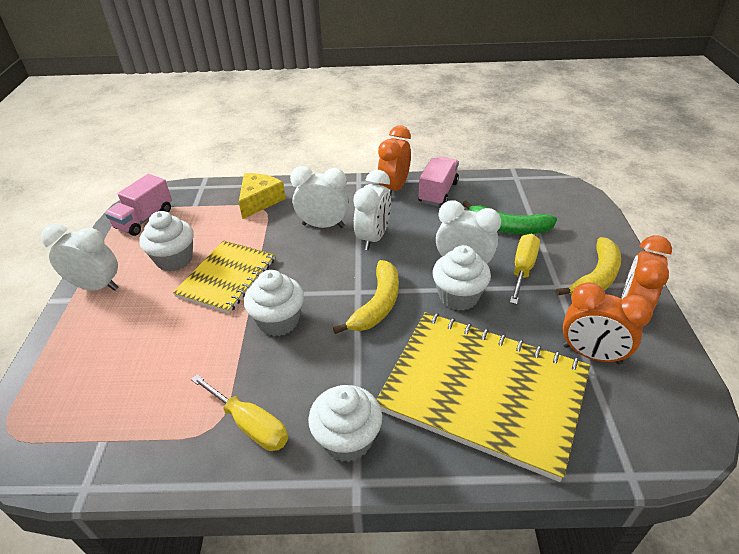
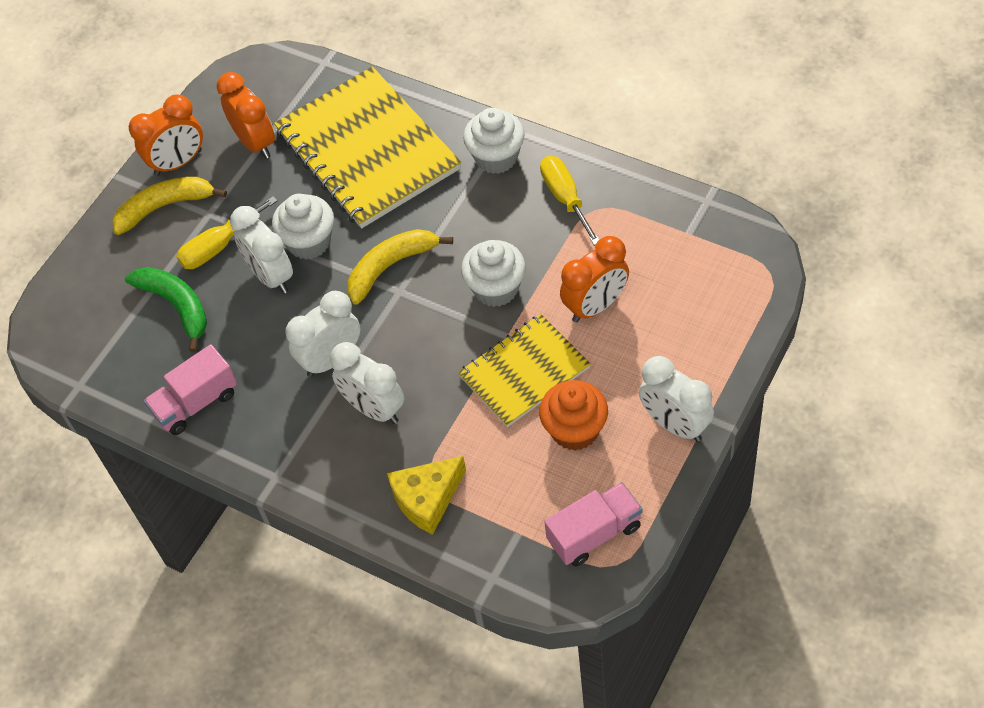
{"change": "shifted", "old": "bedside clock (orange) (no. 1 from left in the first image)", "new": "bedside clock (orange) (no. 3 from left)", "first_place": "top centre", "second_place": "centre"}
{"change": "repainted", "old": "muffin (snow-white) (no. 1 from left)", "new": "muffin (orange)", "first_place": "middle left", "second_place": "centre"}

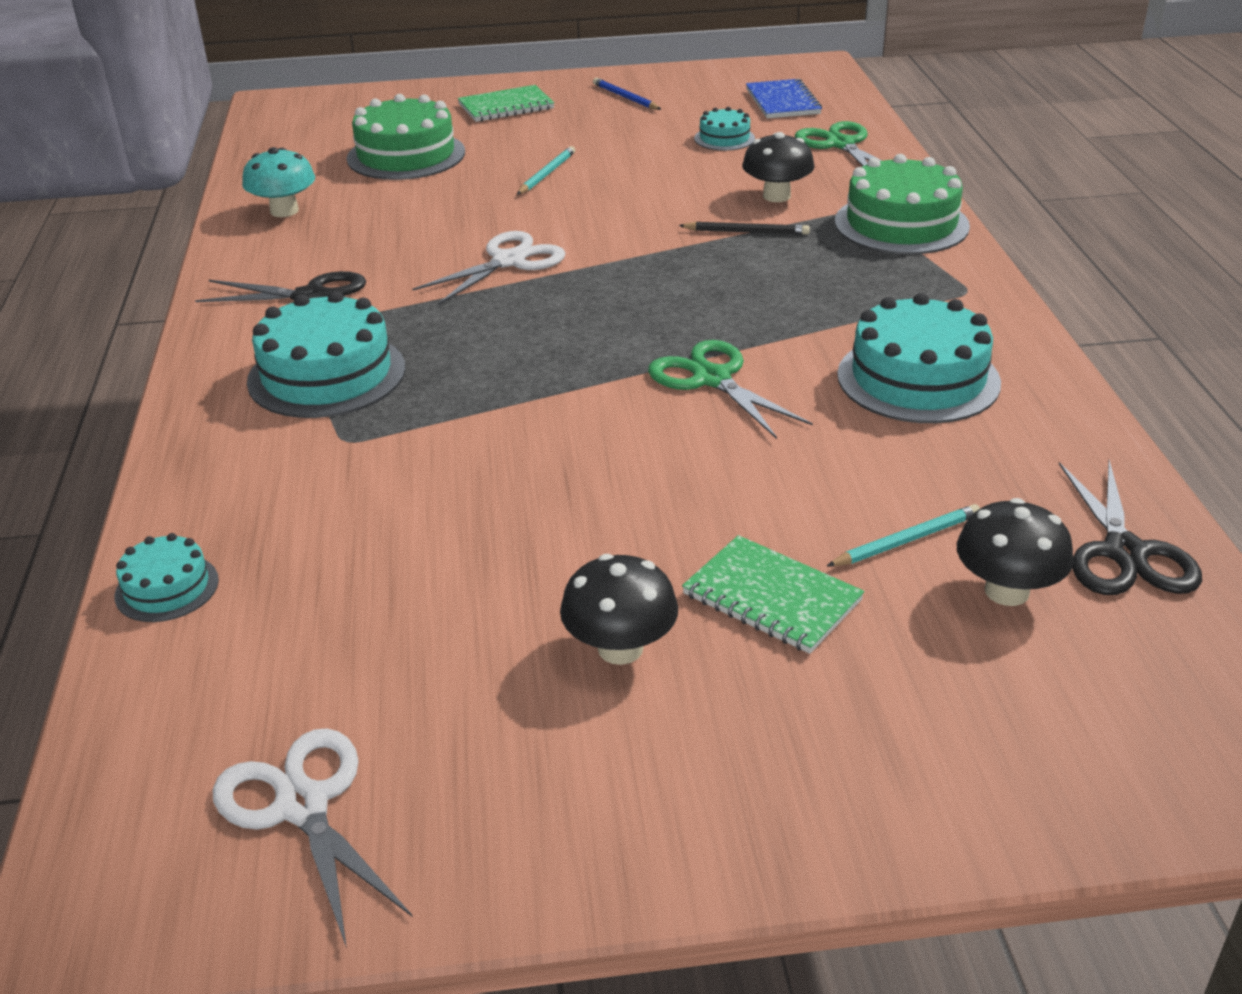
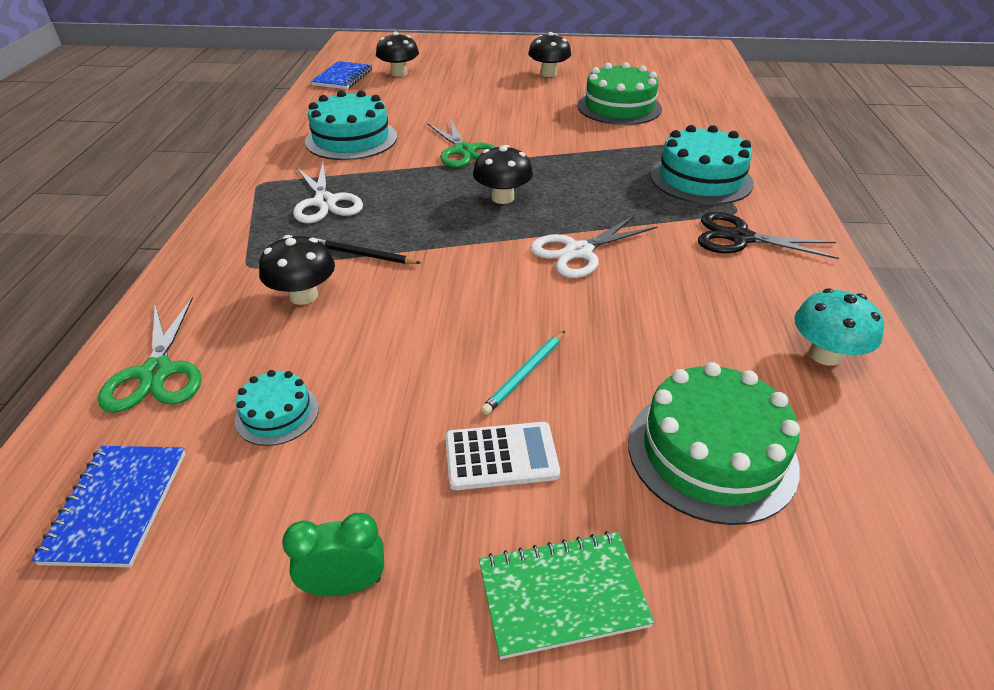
{"change": "swapped", "old": "lead pencil (cobalt)", "new": "bedside clock (leaf-green)", "first_place": "top centre", "second_place": "bottom centre"}
{"change": "shifted", "old": "layer cake (leaf-green) (no. 2 from left in the first image)", "new": "layer cake (leaf-green) (no. 1 from left)", "first_place": "top right", "second_place": "top centre"}
{"change": "swapped", "old": "shears (jet-black) (no. 2 from left)", "new": "exercise book (cobalt) (no. 2 from left)", "first_place": "middle right", "second_place": "top centre"}
{"change": "gone", "old": "lead pencil (teal) (no. 2 from left)", "first_place": "middle right"}
{"change": "gone", "old": "layer cake (teal) (no. 1 from left)", "first_place": "middle left"}
{"change": "gone", "old": "exercise book (leaf-green) (no. 2 from left)", "first_place": "centre"}
{"change": "shifted", "old": "shears (snow-white) (no. 1 from left)", "first_place": "bottom left", "second_place": "top left"}
{"change": "new", "new": "fungus (jet-black) (no. 3 from left)", "second_place": "top centre"}
{"change": "new", "new": "calculator (snow-white)", "second_place": "centre"}

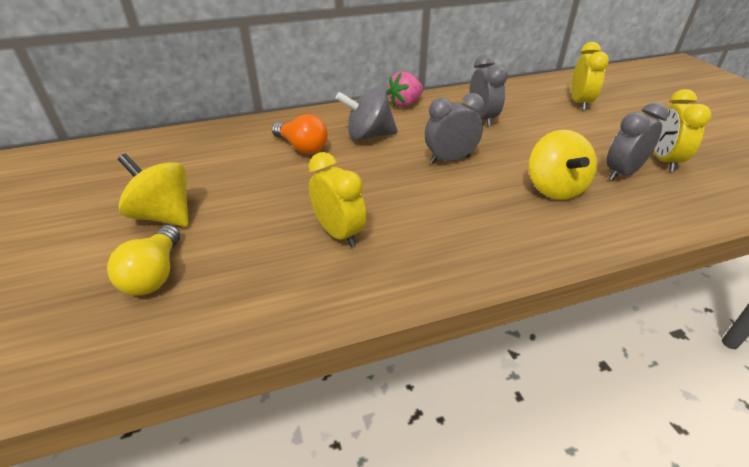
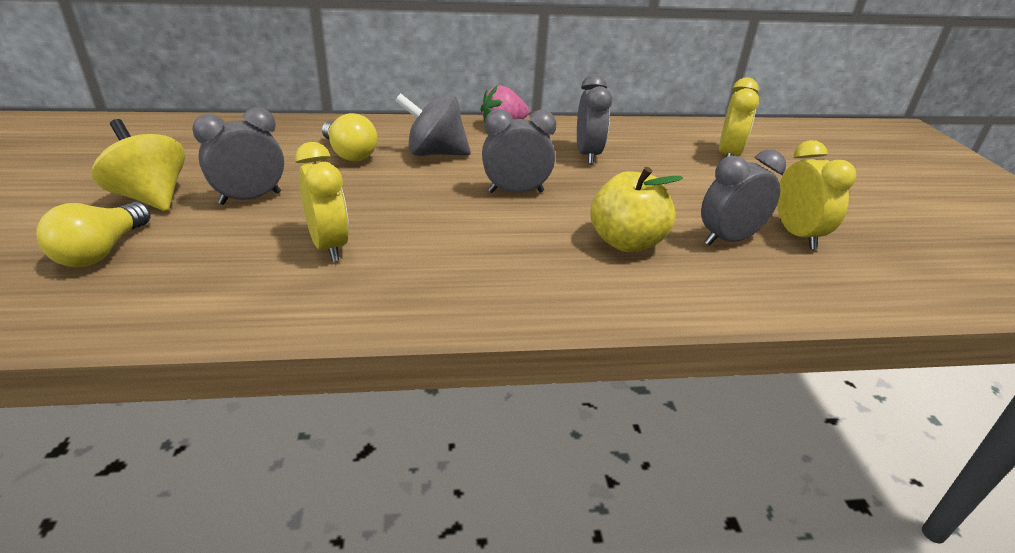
{"change": "rotated", "old": "bedside clock (golden) (no. 3 from left)", "first_place": "top right", "second_place": "middle right", "degrees": 150}
{"change": "repainted", "old": "bulb (orange)", "new": "bulb (golden) (no. 2 from left)", "first_place": "top centre", "second_place": "top centre"}
{"change": "swapped", "old": "whirligig (golden) (no. 2 from left)", "new": "toy apple (golden)", "first_place": "middle right", "second_place": "centre"}
{"change": "new", "new": "bedside clock (ash-grey) (no. 1 from left)", "second_place": "top left"}

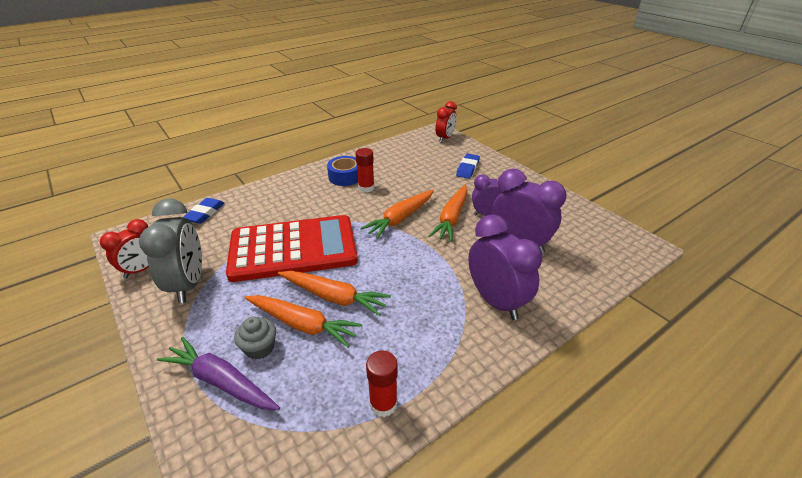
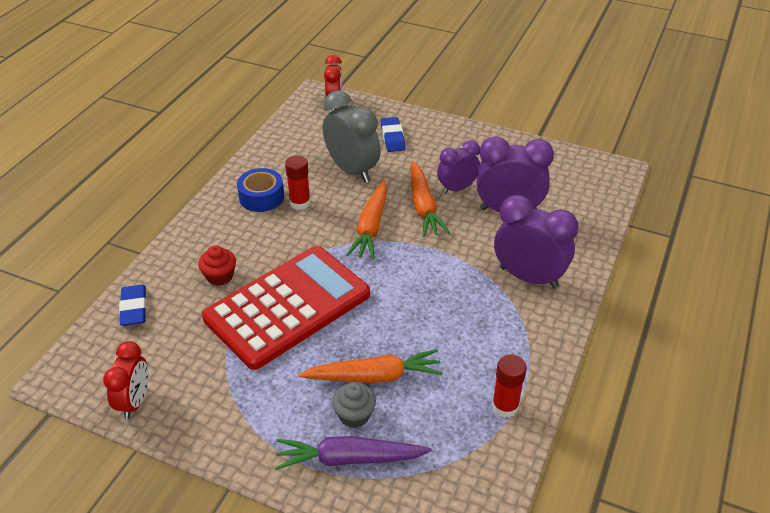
{"change": "shifted", "old": "bedside clock (ash-grey)", "first_place": "middle left", "second_place": "top centre"}
{"change": "gone", "old": "toy carrot (orange) (no. 2 from left)", "first_place": "centre"}
{"change": "new", "new": "muffin (crimson)", "second_place": "middle left"}

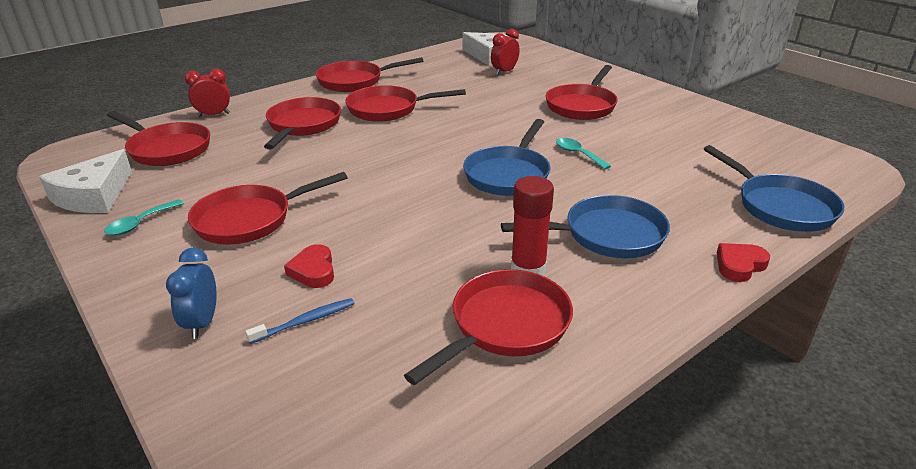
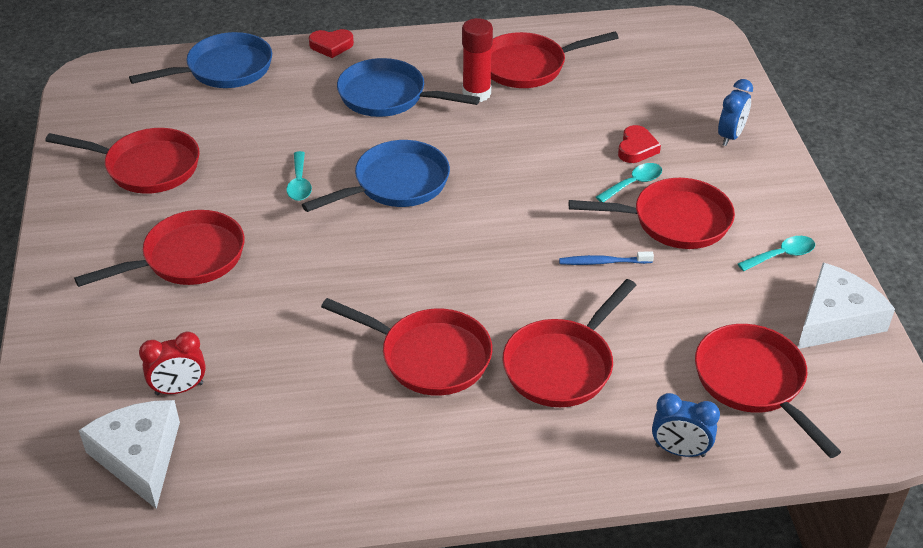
{"change": "shifted", "old": "pan (crimson) (no. 4 from left in the first image)", "new": "pan (crimson) (no. 1 from left)", "first_place": "top centre", "second_place": "top left"}
{"change": "repainted", "old": "bedside clock (crimson) (no. 1 from left)", "new": "bedside clock (cobalt) (no. 1 from left)", "first_place": "top left", "second_place": "bottom right"}
{"change": "rotated", "old": "pan (cobalt) (no. 3 from left in the first image)", "first_place": "middle right", "second_place": "top left", "degrees": 60}
{"change": "shifted", "old": "dental brush (cobalt)", "first_place": "bottom left", "second_place": "centre"}
{"change": "new", "new": "teaspoon (teal) (no. 2 from left)", "second_place": "top right"}

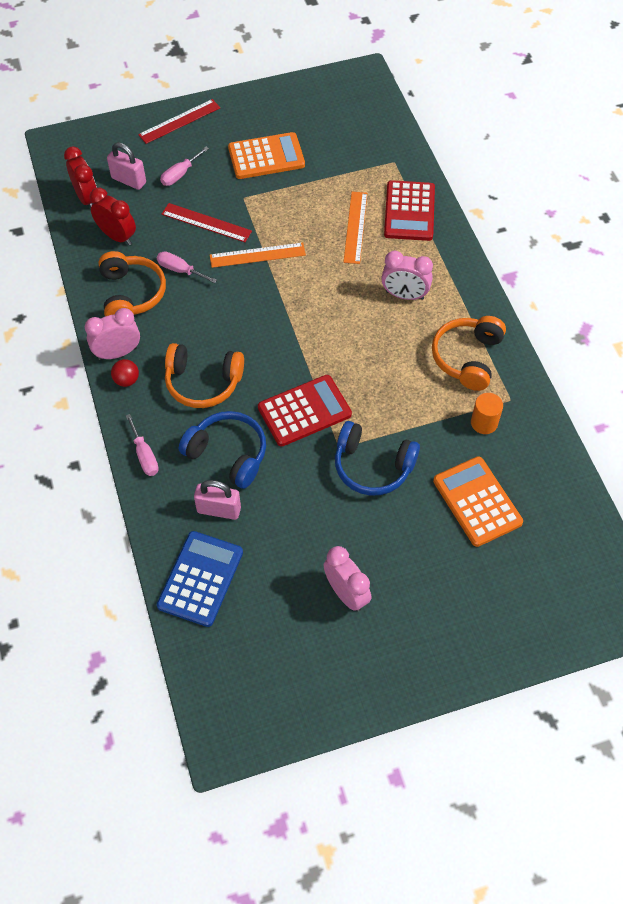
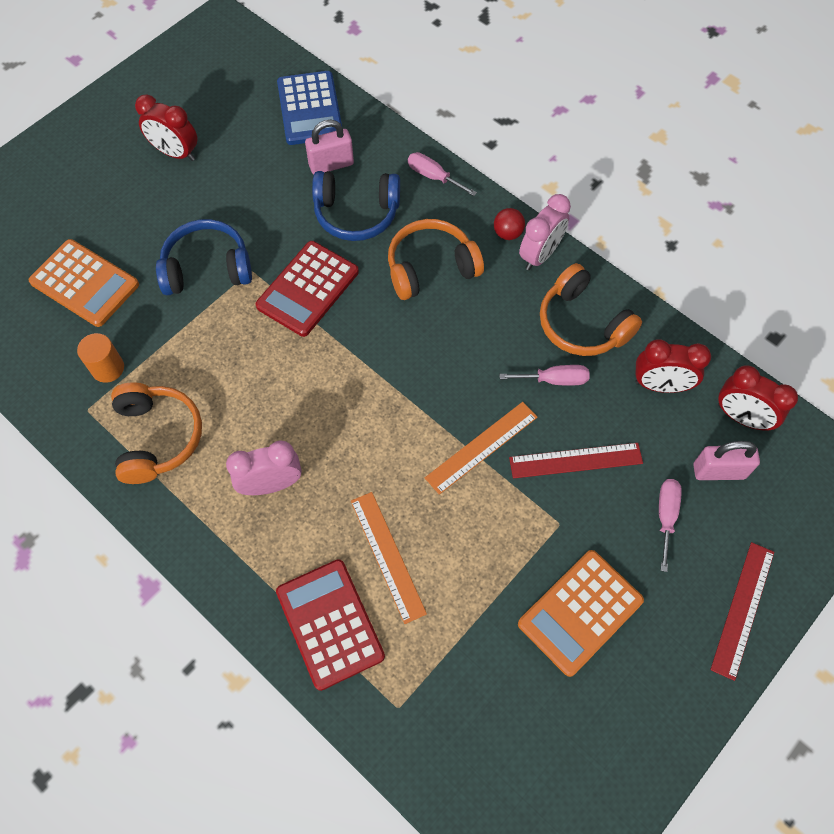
{"change": "repainted", "old": "bedside clock (rose-pink) (no. 2 from left)", "new": "bedside clock (crimson) (no. 1 from left)", "first_place": "centre", "second_place": "top left"}

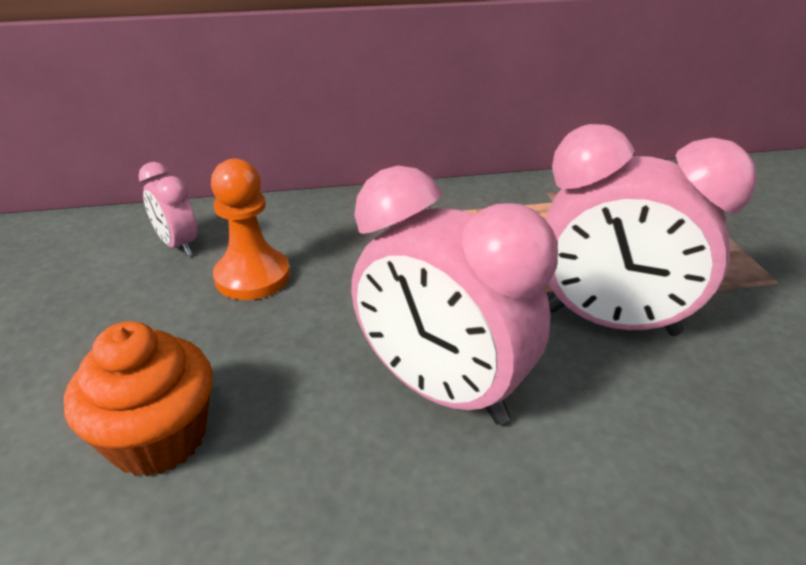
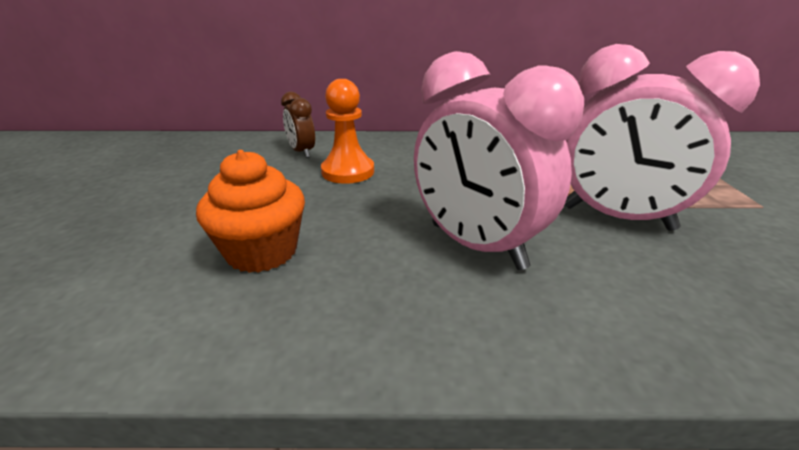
{"change": "repainted", "old": "bedside clock (rose-pink) (no. 1 from left)", "new": "bedside clock (brown)", "first_place": "middle left", "second_place": "top centre"}

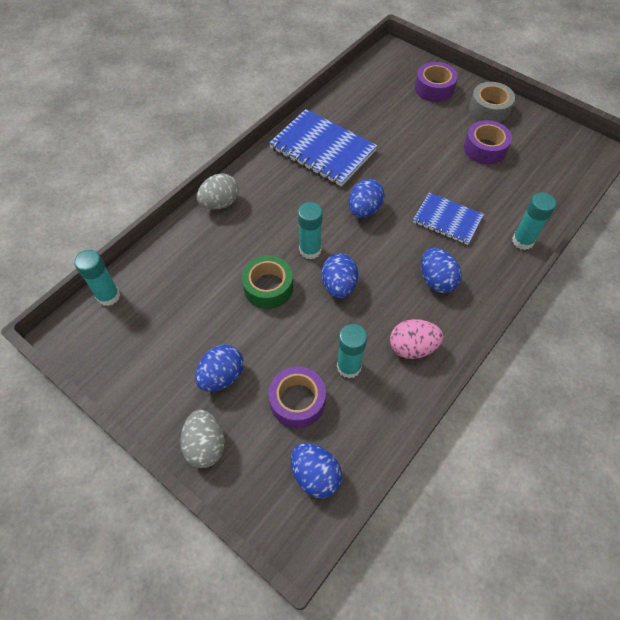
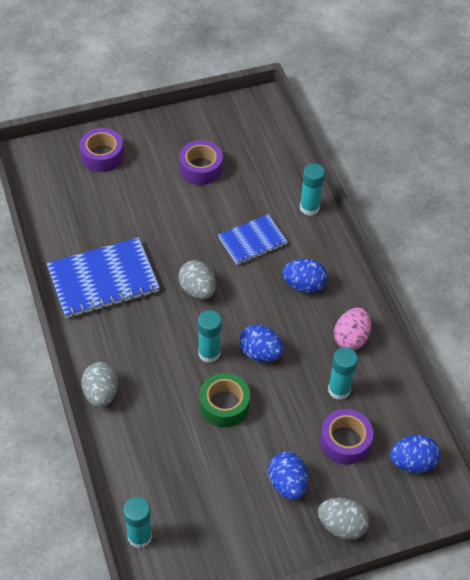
{"change": "gone", "old": "tape (ash-grey)", "first_place": "top right"}
{"change": "repainted", "old": "egg shape (cobalt) (no. 4 from left)", "new": "egg shape (ash-grey) (no. 2 from left)", "first_place": "top centre", "second_place": "centre"}

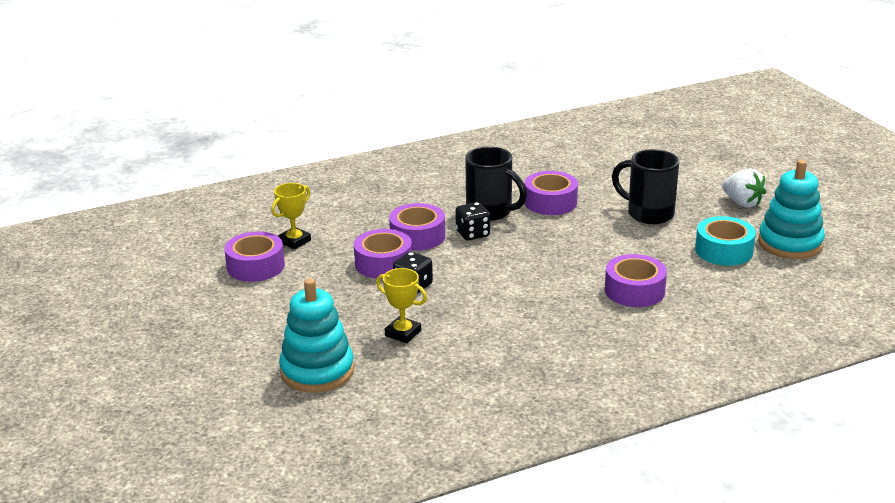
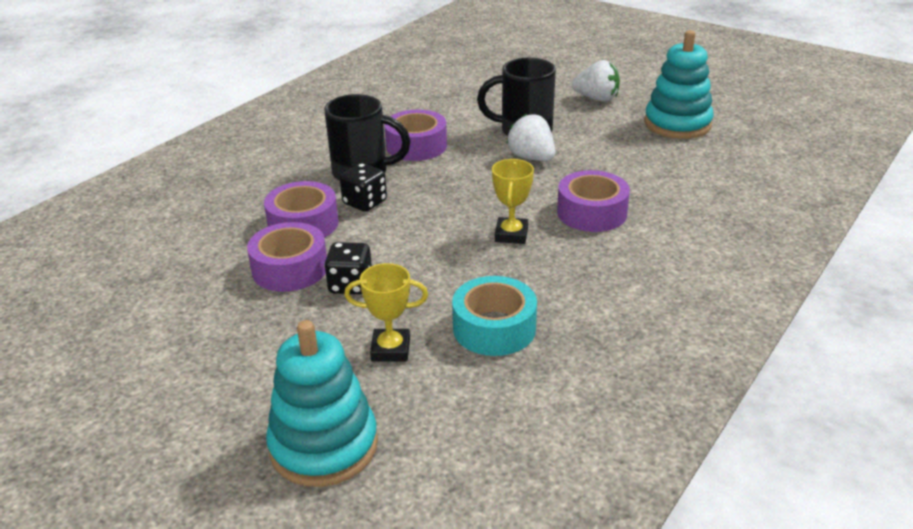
{"change": "shifted", "old": "prize cup (golden) (no. 1 from left in the first image)", "new": "prize cup (golden) (no. 2 from left)", "first_place": "middle left", "second_place": "centre"}
{"change": "shifted", "old": "tape (teal)", "first_place": "middle right", "second_place": "centre"}
{"change": "gone", "old": "tape (royal purple) (no. 1 from left)", "first_place": "middle left"}
{"change": "new", "new": "berry (snow-white) (no. 1 from left)", "second_place": "top centre"}

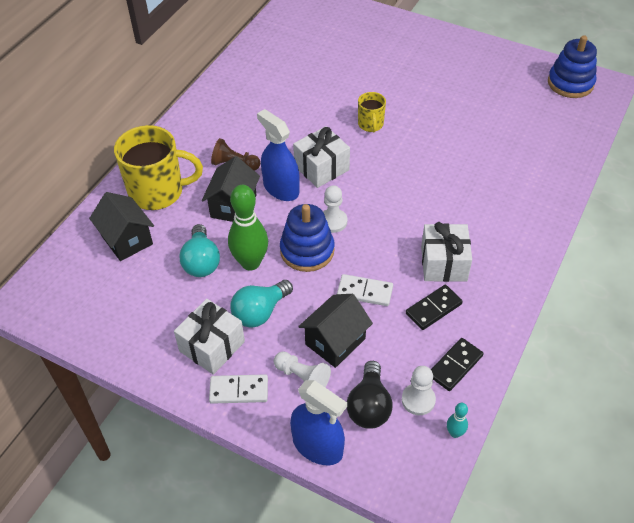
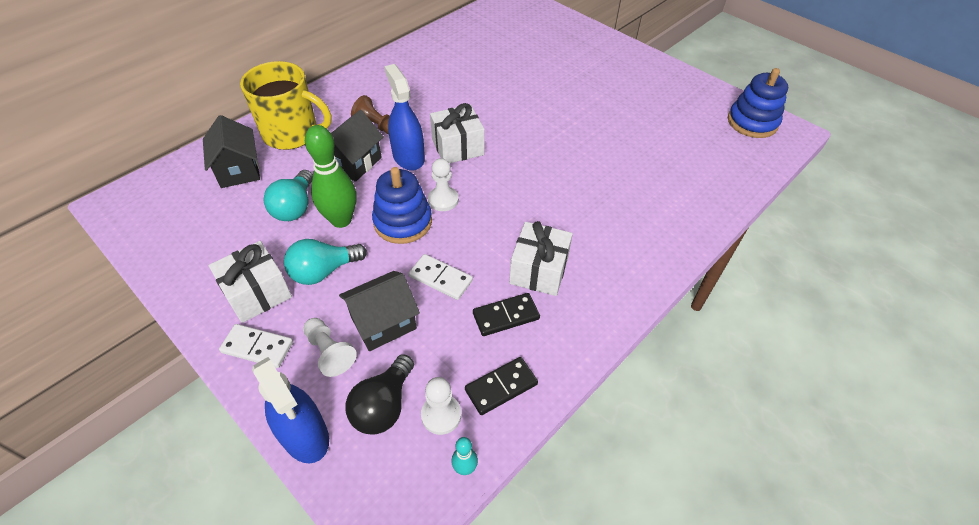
{"change": "gone", "old": "mug (golden) (no. 2 from left)", "first_place": "top centre"}

